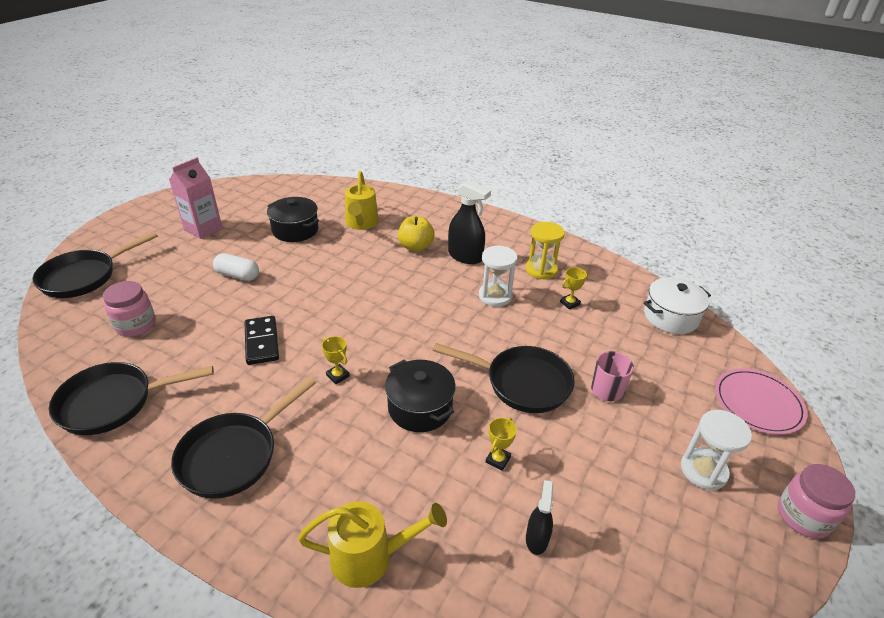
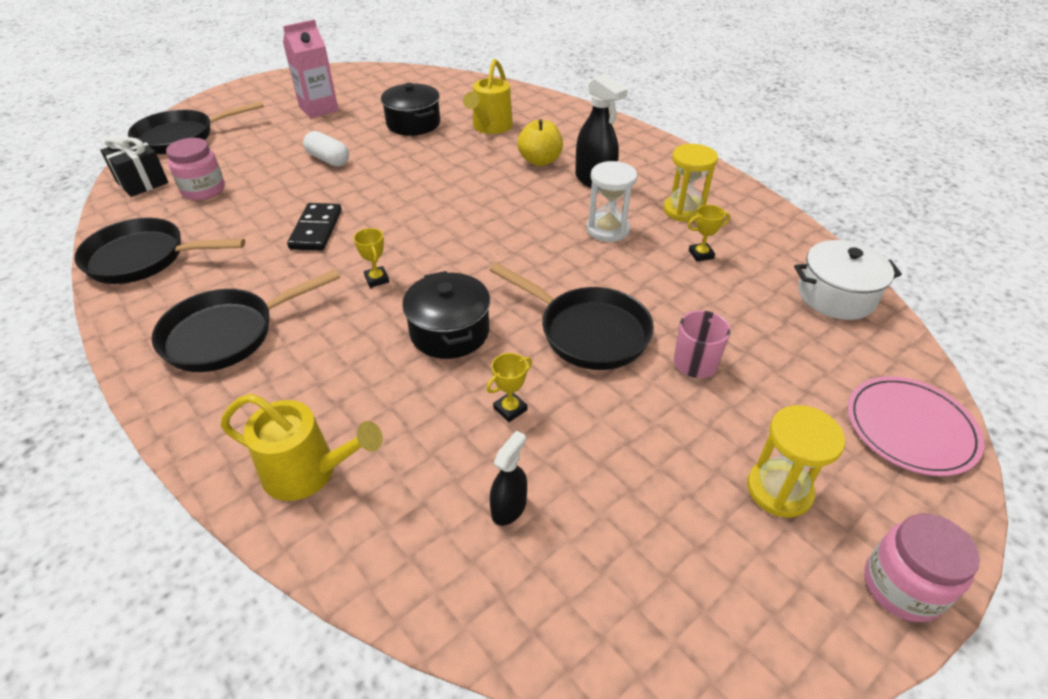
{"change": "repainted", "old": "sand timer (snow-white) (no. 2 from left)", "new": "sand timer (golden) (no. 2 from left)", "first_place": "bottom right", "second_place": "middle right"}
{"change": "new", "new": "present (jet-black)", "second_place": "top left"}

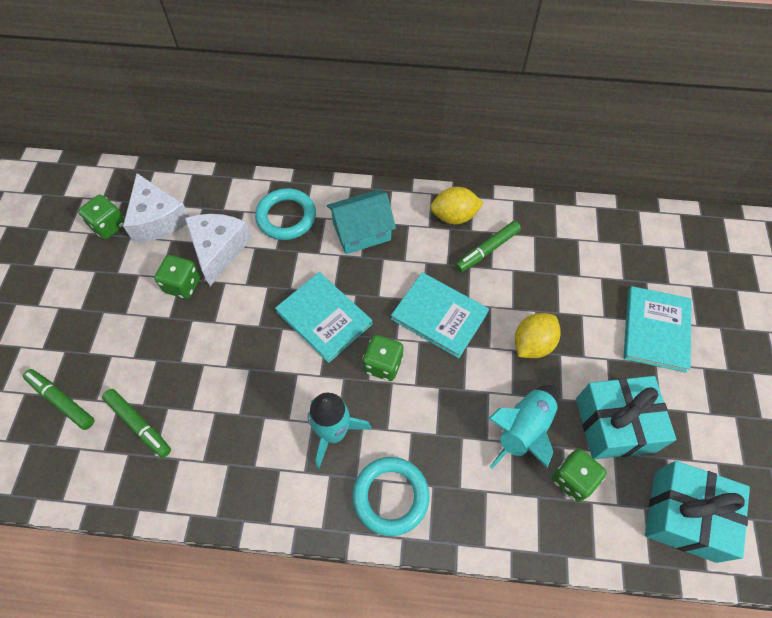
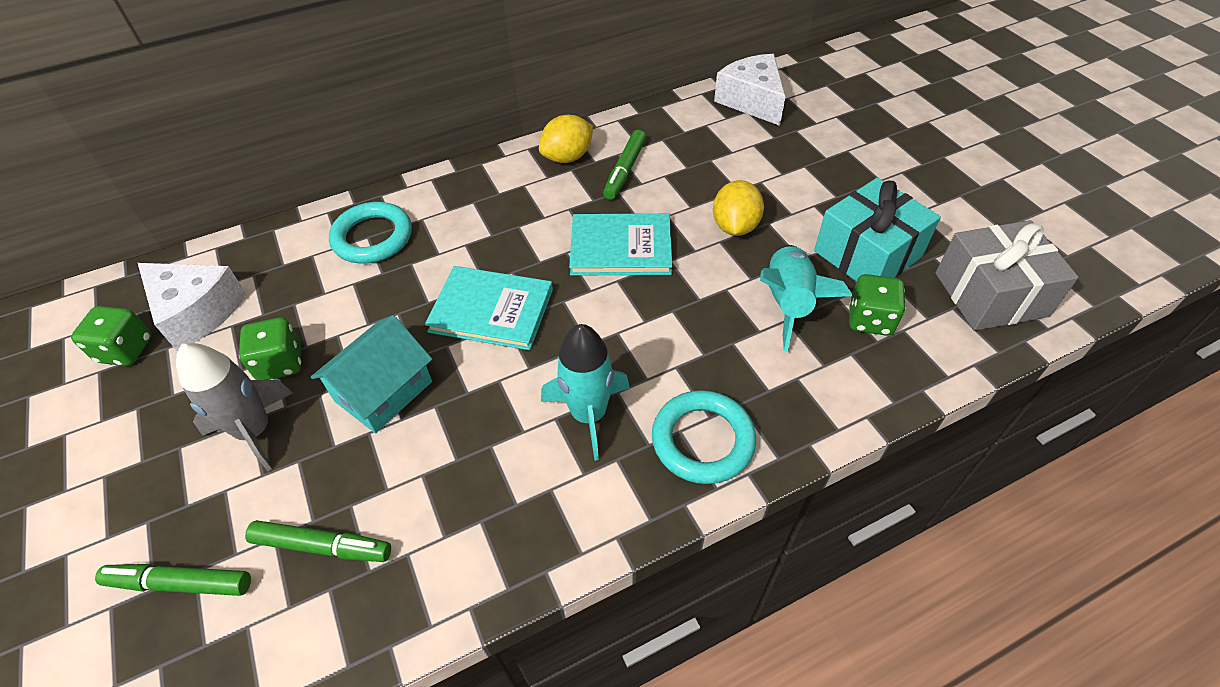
{"change": "shifted", "old": "toy house (teal)", "first_place": "centre", "second_place": "middle left"}
{"change": "shifted", "old": "cheese wedge (snow-white) (no. 2 from left)", "first_place": "middle left", "second_place": "top centre"}
{"change": "gone", "old": "hardback (teal) (no. 3 from left)", "first_place": "middle right"}
{"change": "gone", "old": "dice (leaf-green) (no. 3 from left)", "first_place": "centre"}
{"change": "repainted", "old": "present (teal) (no. 2 from left)", "new": "present (ash-grey)", "first_place": "bottom right", "second_place": "middle right"}
{"change": "new", "new": "rocket (ash-grey)", "second_place": "middle left"}

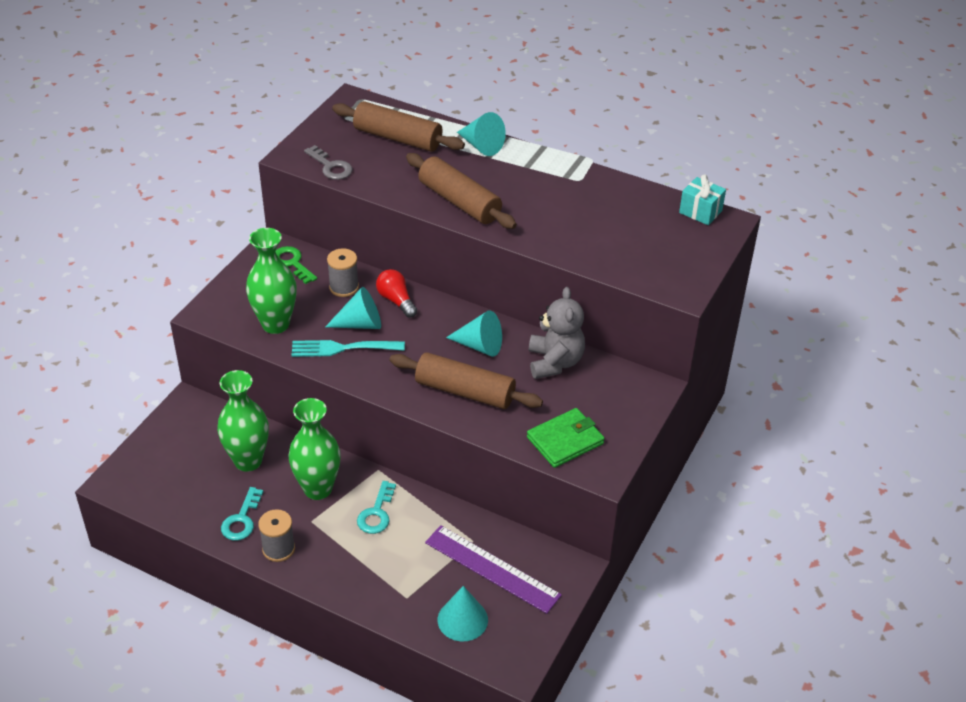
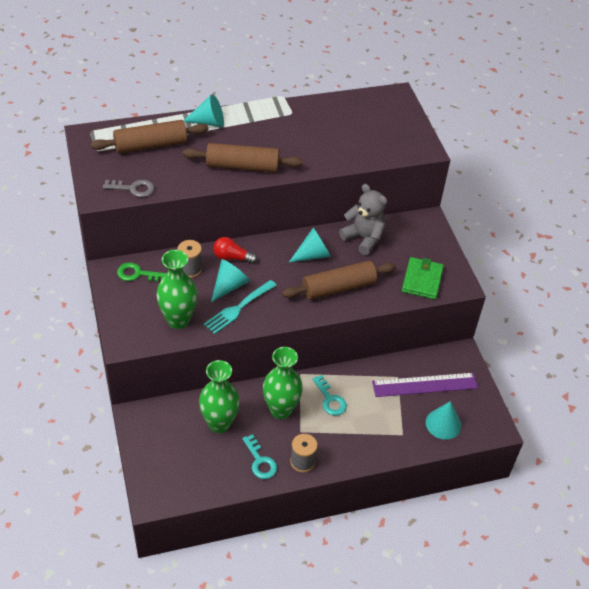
{"change": "gone", "old": "present (teal)", "first_place": "top right"}

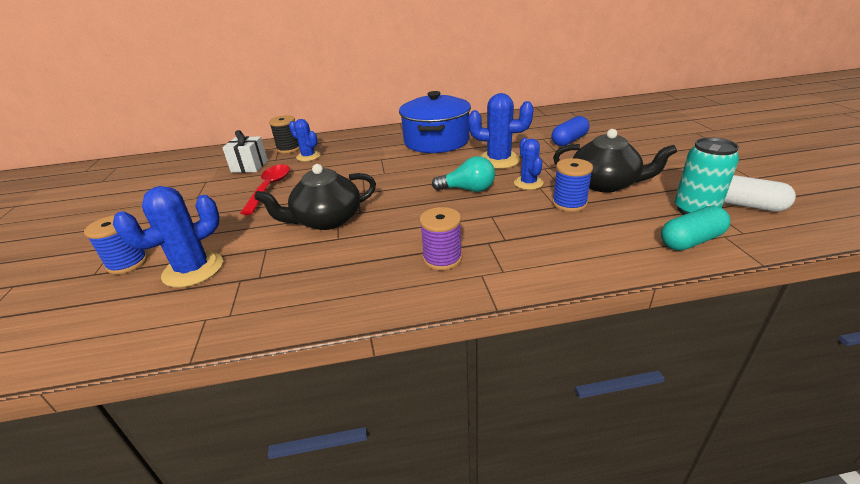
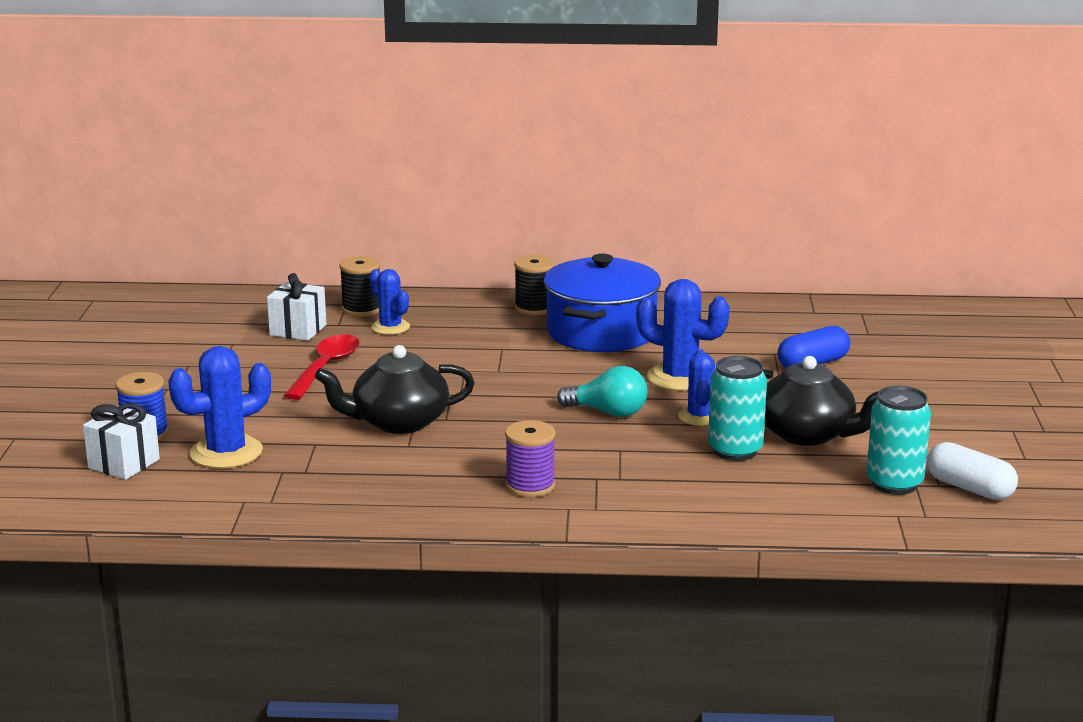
{"change": "swapped", "old": "reel of thread (cobalt) (no. 2 from left)", "new": "can (teal) (no. 1 from left)", "first_place": "centre", "second_place": "middle right"}
{"change": "gone", "old": "pill shape (teal)", "first_place": "middle right"}
{"change": "new", "new": "reel of thread (jet-black) (no. 2 from left)", "second_place": "centre"}
{"change": "new", "new": "present (snow-white) (no. 1 from left)", "second_place": "middle left"}

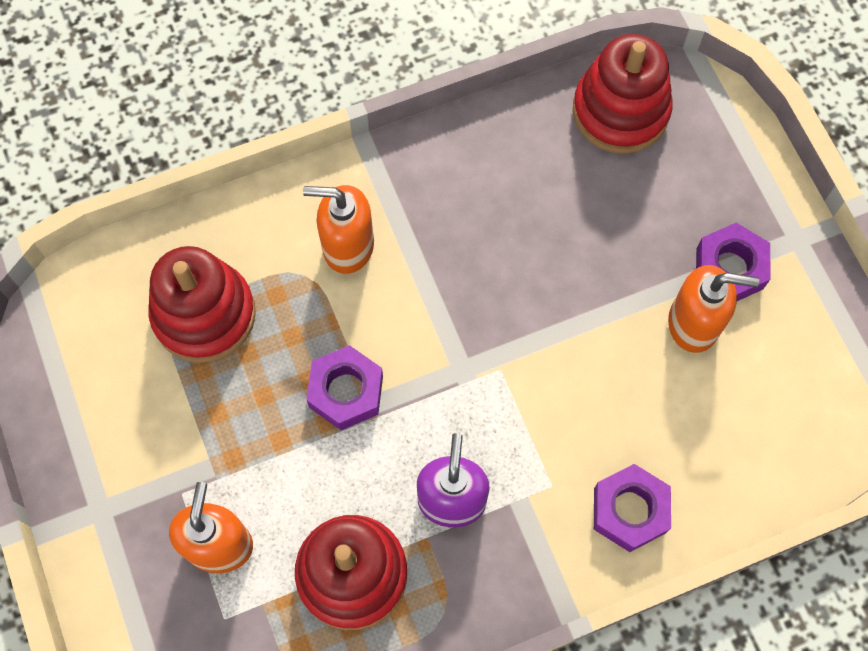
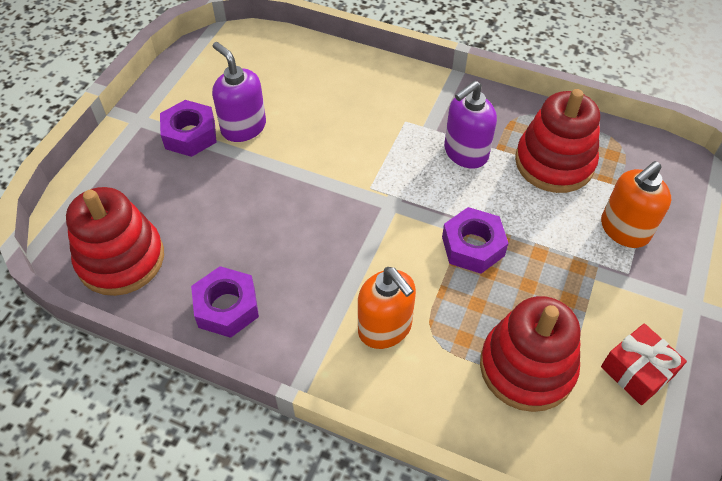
{"change": "repainted", "old": "pump bottle (orange) (no. 3 from left)", "new": "pump bottle (royal purple) (no. 1 from left)", "first_place": "middle right", "second_place": "top left"}
{"change": "shifted", "old": "hex nut (royal purple) (no. 2 from left)", "first_place": "bottom right", "second_place": "middle left"}
{"change": "new", "new": "present (crimson)", "second_place": "bottom right"}

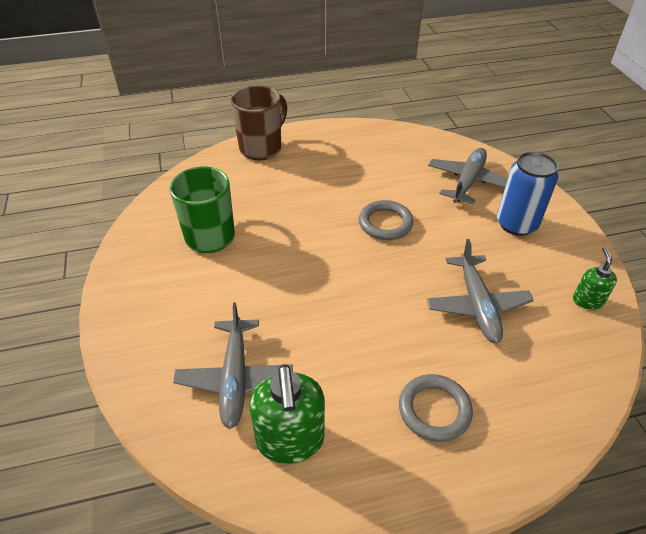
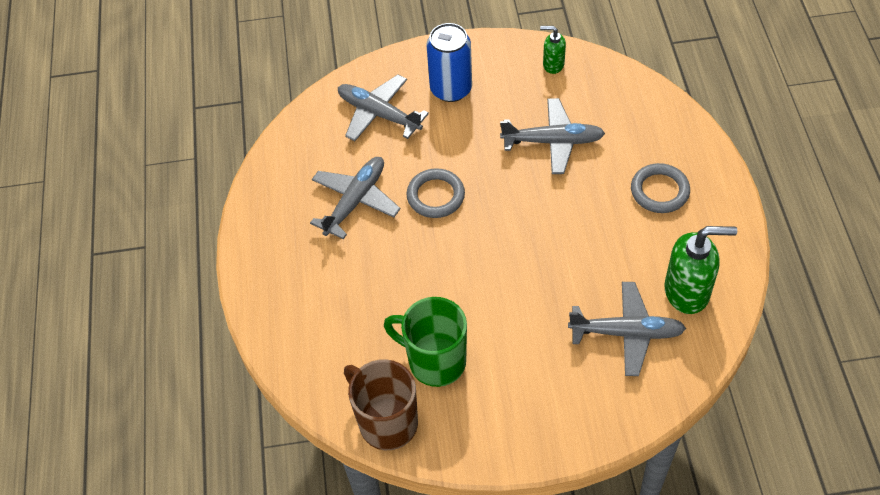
{"change": "shifted", "old": "mug (brown)", "first_place": "top centre", "second_place": "bottom centre"}
{"change": "new", "new": "plane (ash-grey) (no. 1 from left)", "second_place": "centre"}

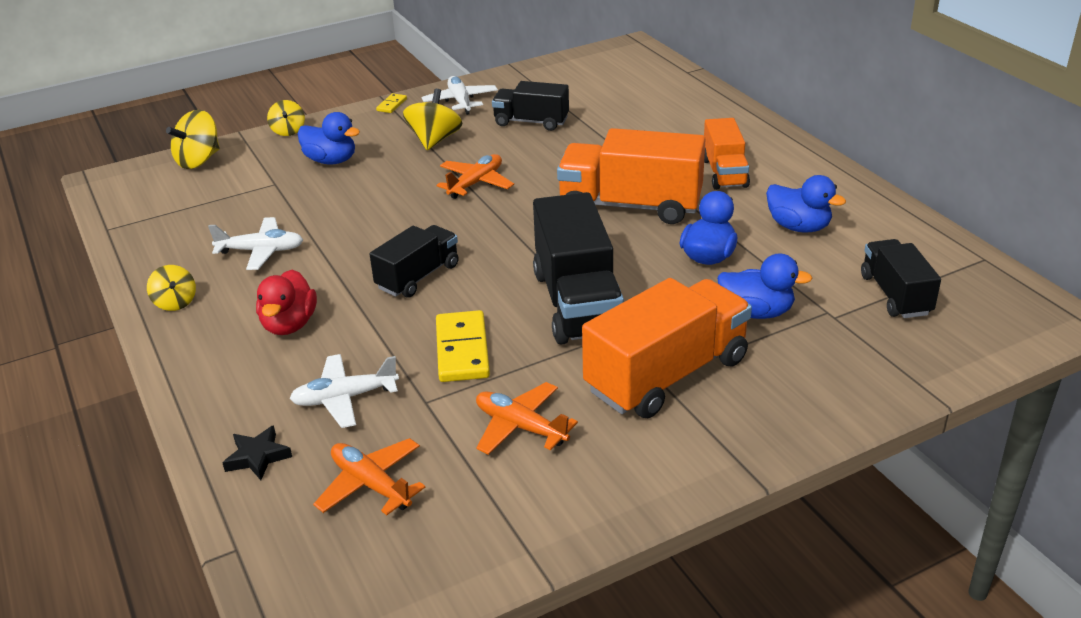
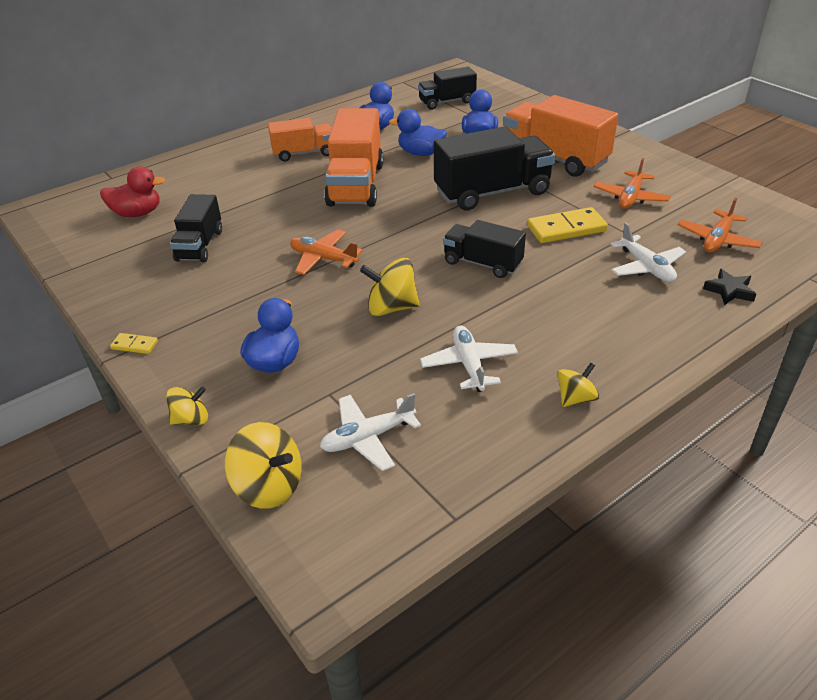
{"change": "shifted", "old": "plane (snow-white) (no. 3 from left in the first image)", "new": "plane (snow-white) (no. 1 from left)", "first_place": "top centre", "second_place": "centre"}
{"change": "shifted", "old": "whirligig (golden) (no. 4 from left in the first image)", "new": "whirligig (golden) (no. 3 from left)", "first_place": "top centre", "second_place": "centre"}
{"change": "shifted", "old": "toy duck (crimson)", "first_place": "middle left", "second_place": "top left"}

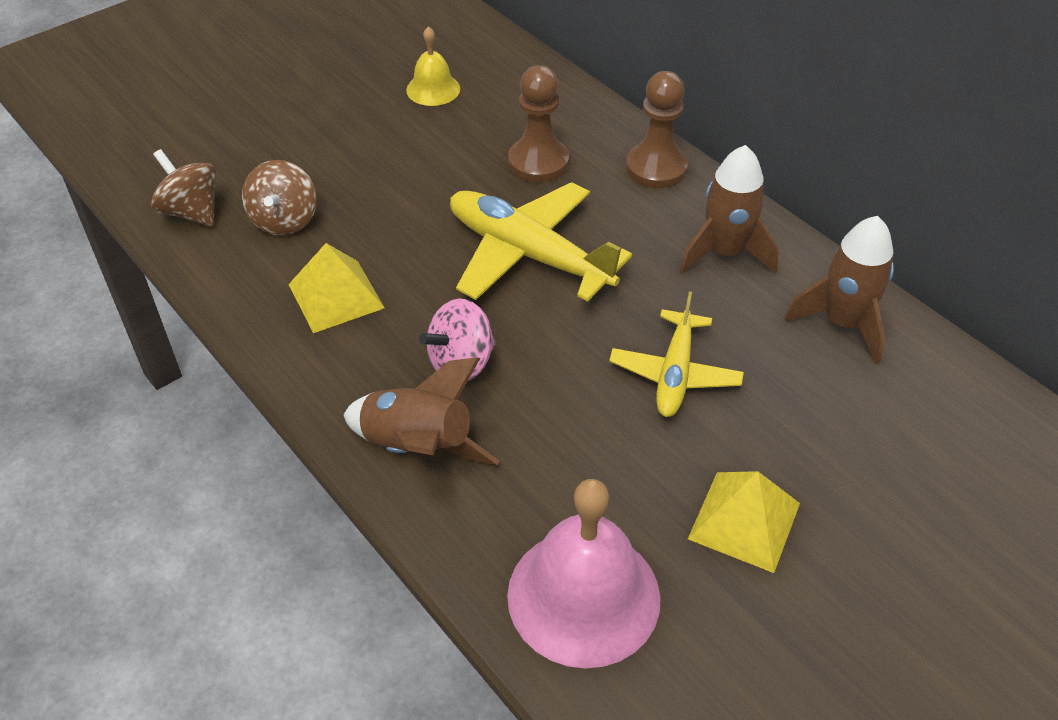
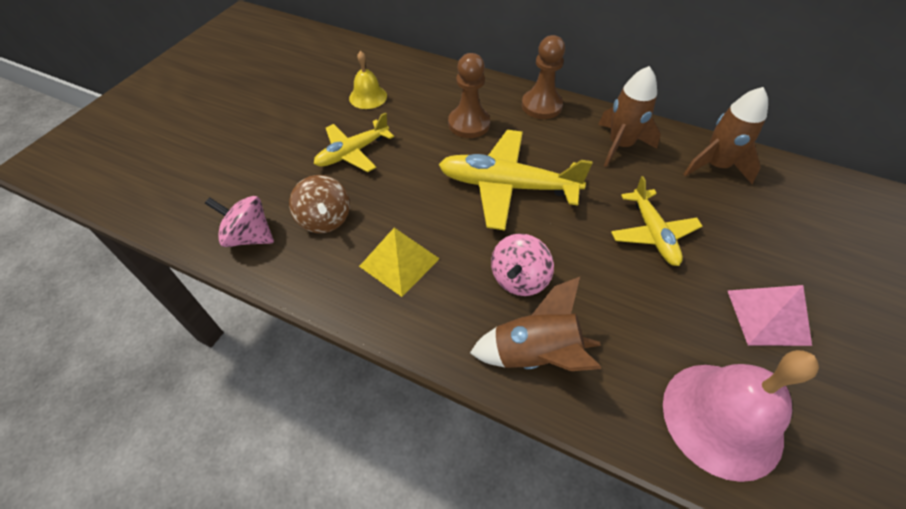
{"change": "repainted", "old": "whirligig (brown) (no. 1 from left)", "new": "whirligig (rose-pink) (no. 1 from left)", "first_place": "top left", "second_place": "middle left"}
{"change": "repainted", "old": "solid pyramid (golden) (no. 2 from left)", "new": "solid pyramid (rose-pink)", "first_place": "bottom right", "second_place": "middle right"}
{"change": "new", "new": "plane (golden) (no. 1 from left)", "second_place": "top centre"}

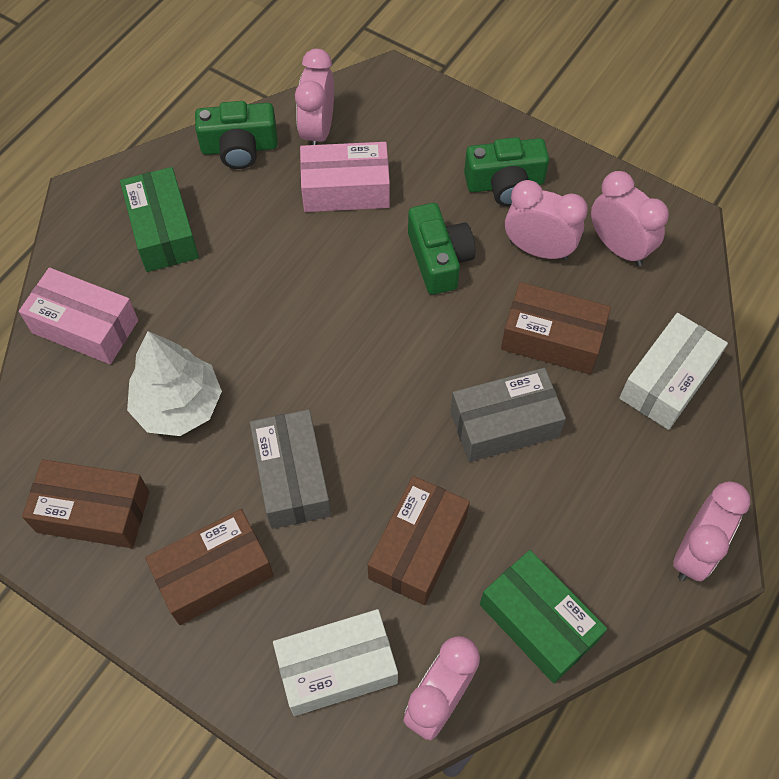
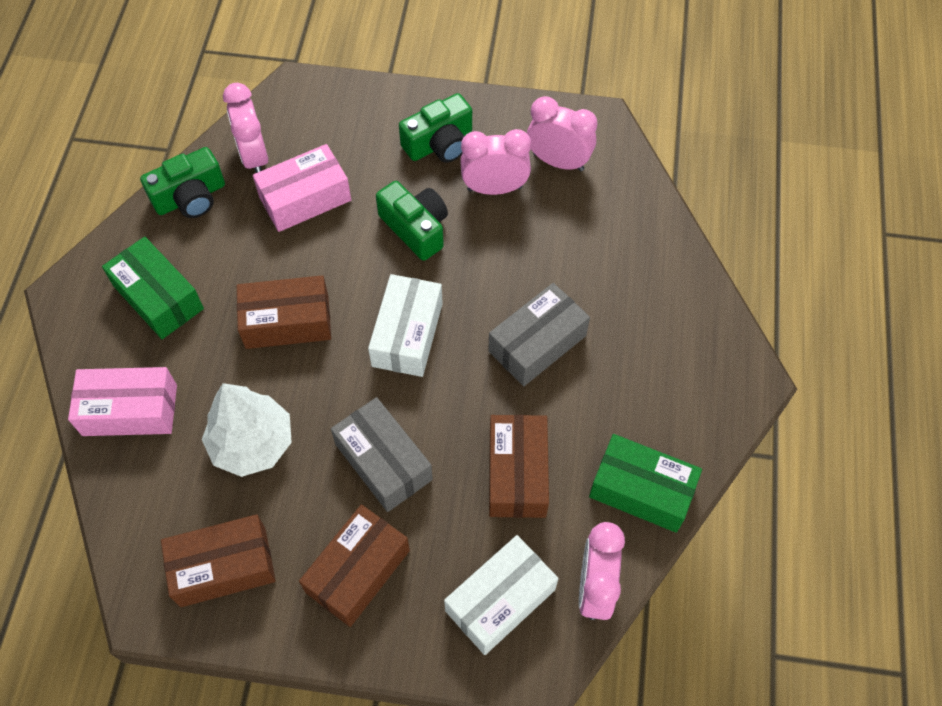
{"change": "shifted", "old": "parcel (brown) (no. 4 from left in the first image)", "new": "parcel (brown) (no. 2 from left)", "first_place": "middle right", "second_place": "middle left"}
{"change": "shifted", "old": "parcel (snow-white) (no. 2 from left in the first image)", "new": "parcel (snow-white) (no. 1 from left)", "first_place": "middle right", "second_place": "centre"}
{"change": "gone", "old": "bedside clock (rose-pink) (no. 5 from left)", "first_place": "bottom right"}

